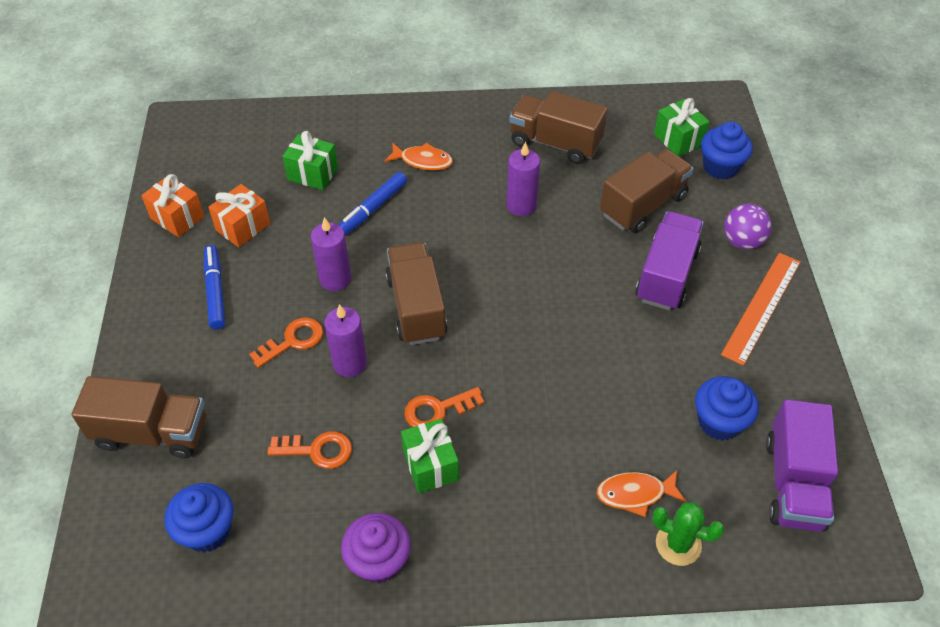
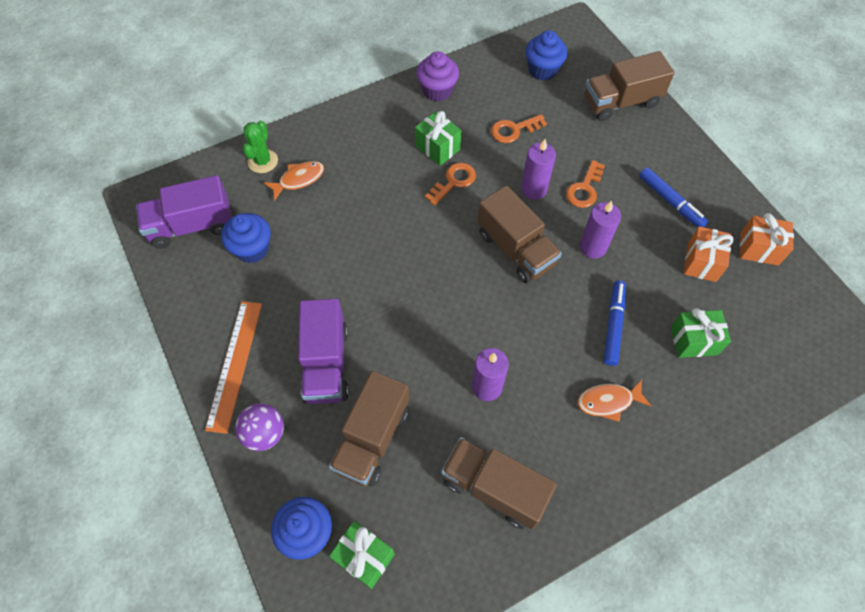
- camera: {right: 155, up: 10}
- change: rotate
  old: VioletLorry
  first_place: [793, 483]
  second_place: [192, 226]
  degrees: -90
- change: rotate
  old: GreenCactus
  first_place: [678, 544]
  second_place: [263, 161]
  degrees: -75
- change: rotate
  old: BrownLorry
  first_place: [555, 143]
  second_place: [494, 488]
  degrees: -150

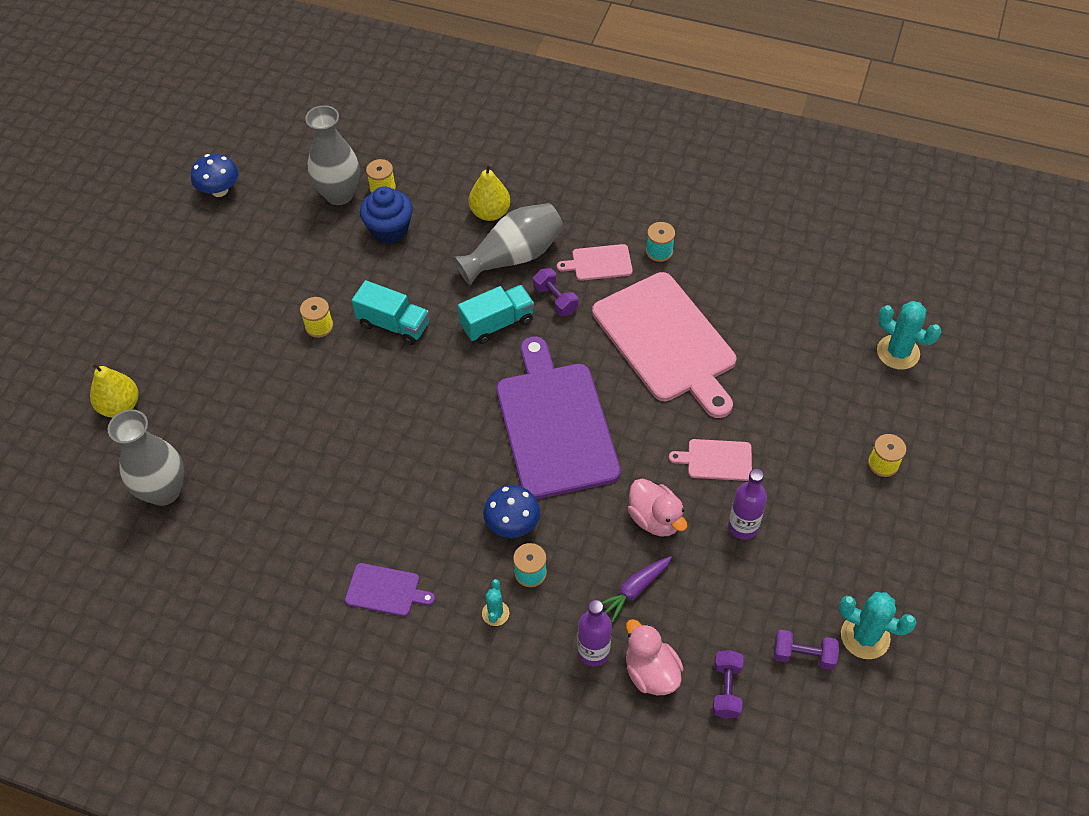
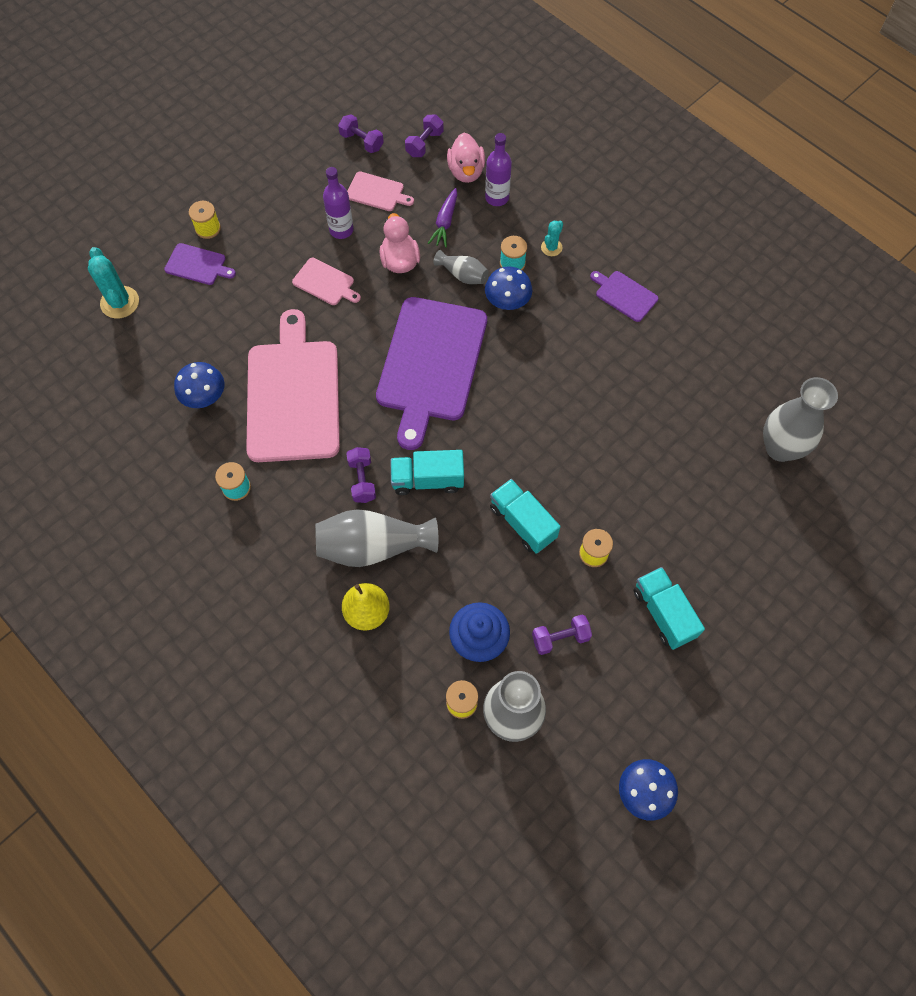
- camera: {right: -155, up: 10}
- change: insert
  new: VioletCuttingBoard
  second_place: [197, 265]
- change: insert
  new: RoyalBlueMushroom
  second_place: [204, 397]
- change: move
  old: RosyCuttingBoard
  first_place: [599, 263]
  second_place: [377, 192]
- change: rotate
  old: VioletCarrot
  first_place: [635, 590]
  second_place: [445, 222]
  degrees: 120
- change: insert
  new: GreyFlowerVase
  second_place: [463, 275]
- change: insert
  new: VioletFreeWeight
  second_place: [560, 638]
- change: insert
  new: TealLorry
  second_place: [663, 613]
- change: delete
  old: BrightYellowToyPear
  first_place: [120, 406]
- change: delete
  old: TealCactus
  first_place: [865, 636]

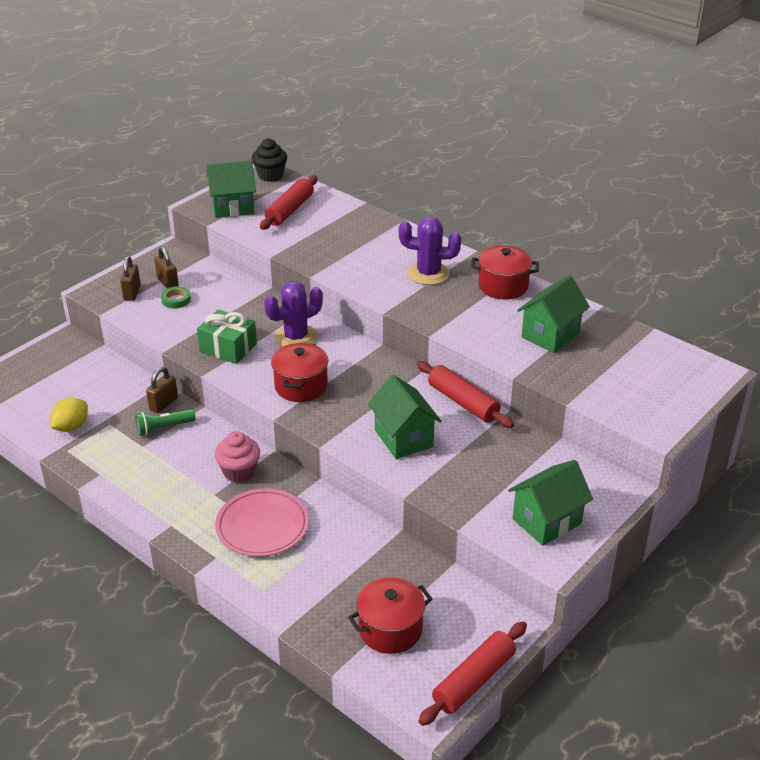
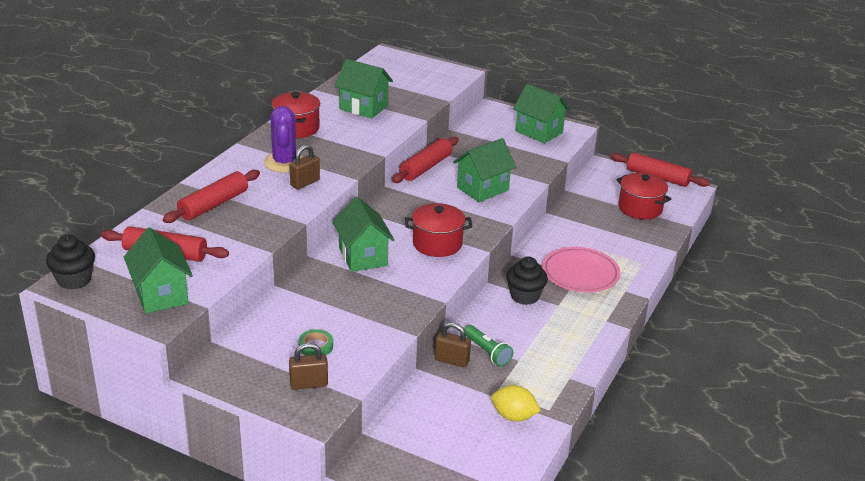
- camera: {right: -105, up: -5}
- change: insert
  new: RedDoughRoller
  second_place: [213, 205]
- change: move
  old: BrownPadlock
  first_place: [168, 283]
  second_place: [305, 183]
- change: replace
  old: VioletCactus
  new: GreenCottage
  first_place: [296, 337]
  second_place: [363, 257]
- change: recolor
  old: RosyFairyCake
  new: EbonyFairyCake
  first_place: [239, 472]
  second_place: [524, 296]
- change: delete
  old: GreenPresent
  first_place: [228, 348]

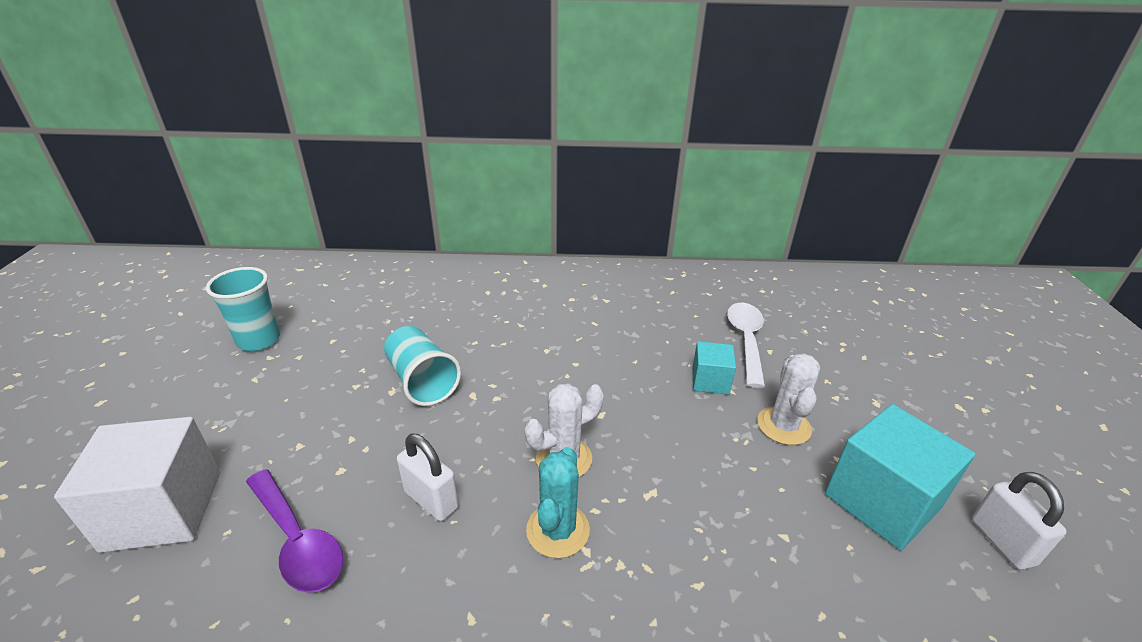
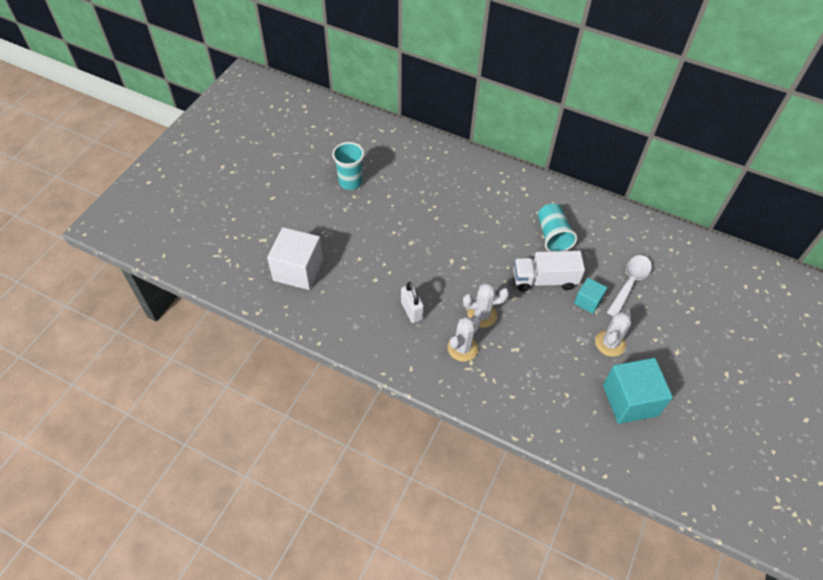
- camera: {right: 25, up: 20}
- change: recolor
  old: TealCactus
  new: PureWhiteCactus
  first_place: [558, 530]
  second_place: [462, 348]
- change: insert
  new: PureWhiteLorry
  second_place: [544, 280]
- change: move
  old: TealCup
  first_place: [422, 381]
  second_place: [552, 236]
- change: delete
  old: VioletTeaspoon
  first_place: [298, 540]
- change: delete
  old: PureWhitePadlock
  first_place: [1002, 542]

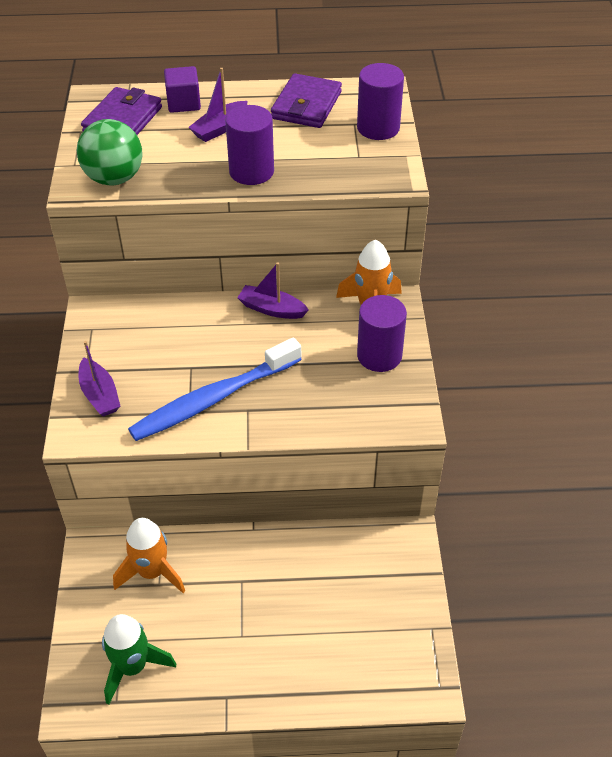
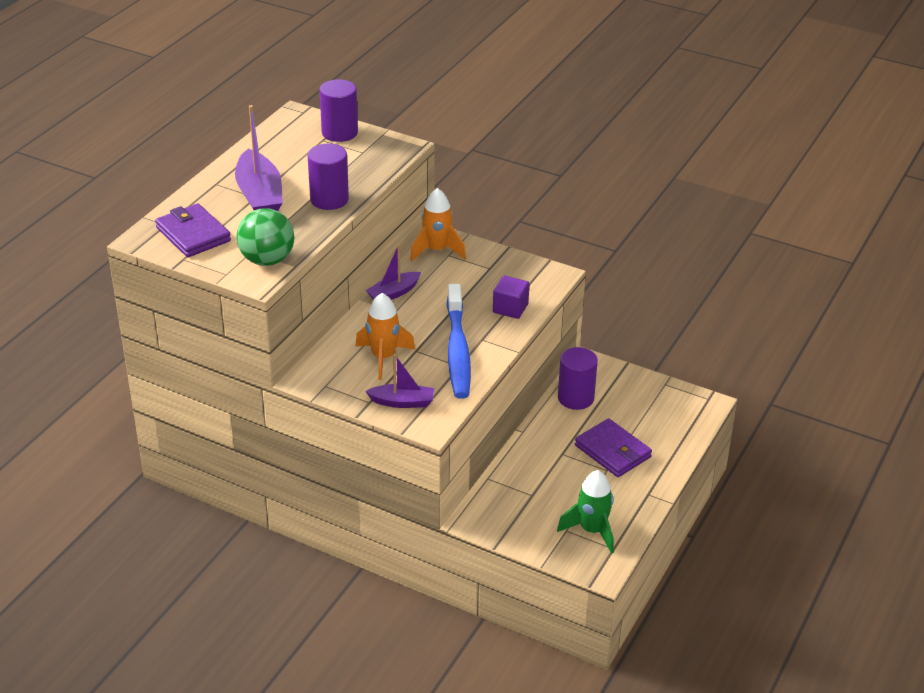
- camera: {right: -60, up: -10}
- change: resize
  old: VioletBoat
  first_place: [220, 128]
  second_place: [259, 195]
  factor: 1.67
- change: move
  old: BrightOrangeToyRocket
  first_place: [152, 572]
  second_place: [383, 358]
- change: move
  old: VioletBlock
  first_place: [183, 103]
  second_place: [510, 308]
- change: move
  old: VioletSolidCylinder
  first_place: [379, 355]
  second_place: [576, 398]
- change: move
  old: VioletCardWallet
  first_place: [306, 105]
  second_place: [612, 451]

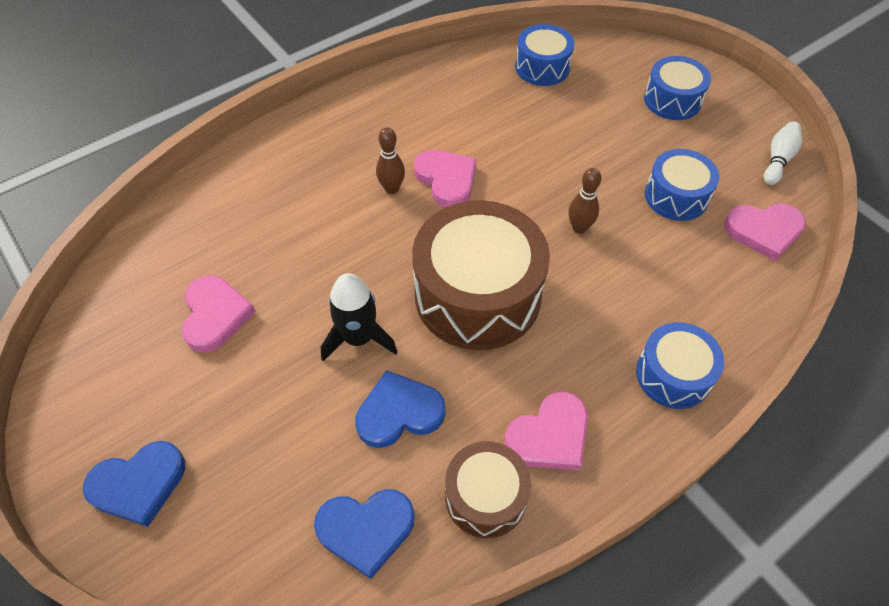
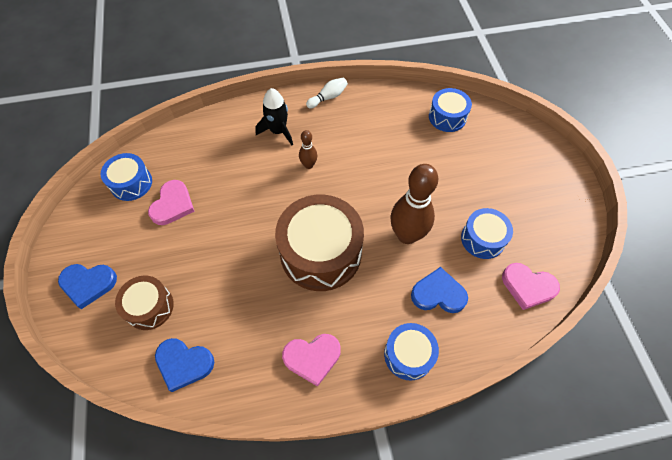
- camera: {right: 25, up: 5}
- change: move
  old: RoyalBlueSnareDrum
  first_place: [672, 100]
  second_place: [131, 183]
- change: move
  old: BrownSnareDrum
  first_place: [485, 496]
  second_place: [149, 307]
- change: move
  old: EbonyToyRocket
  first_place: [358, 338]
  second_place: [278, 131]
- change: move
  old: PureWhiteBowlingPin
  first_place: [778, 160]
  second_place: [328, 97]
- change: resize
  old: BrownBowlingPin
  first_place: [579, 228]
  second_place: [407, 235]
  factor: 2.06
- change: move
  old: RoyalBlueHeartShape
  first_place: [399, 413]
  second_place: [438, 294]
- change: delete
  old: RosyHeartShape
  first_place: [446, 180]

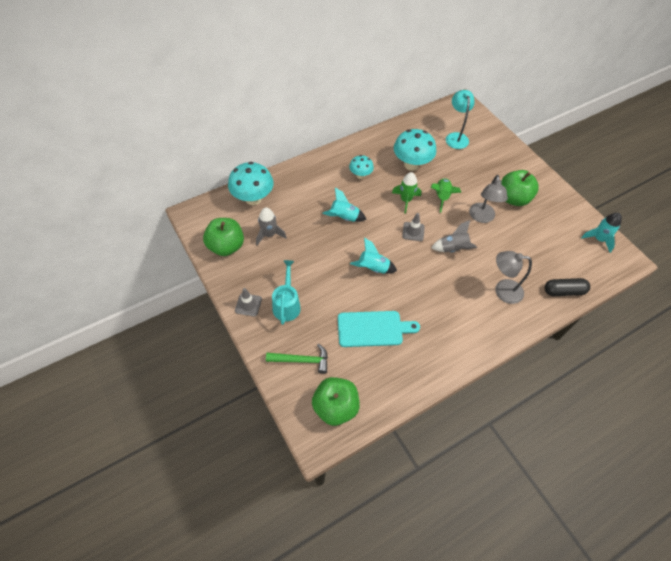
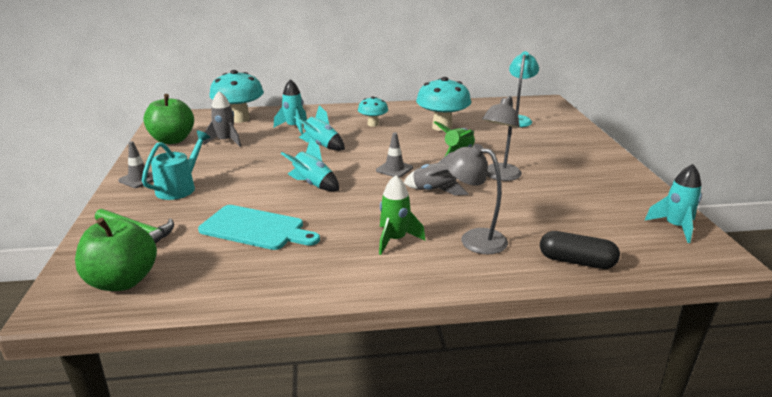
- camera: {right: 25, up: -30}
- change: insert
  new: TealToyRocket
  second_place: [294, 127]
- change: move
  old: GreenToyRocket
  first_place: [405, 200]
  second_place: [395, 240]
- change: delete
  old: GreenAppleFruit
  first_place: [513, 198]

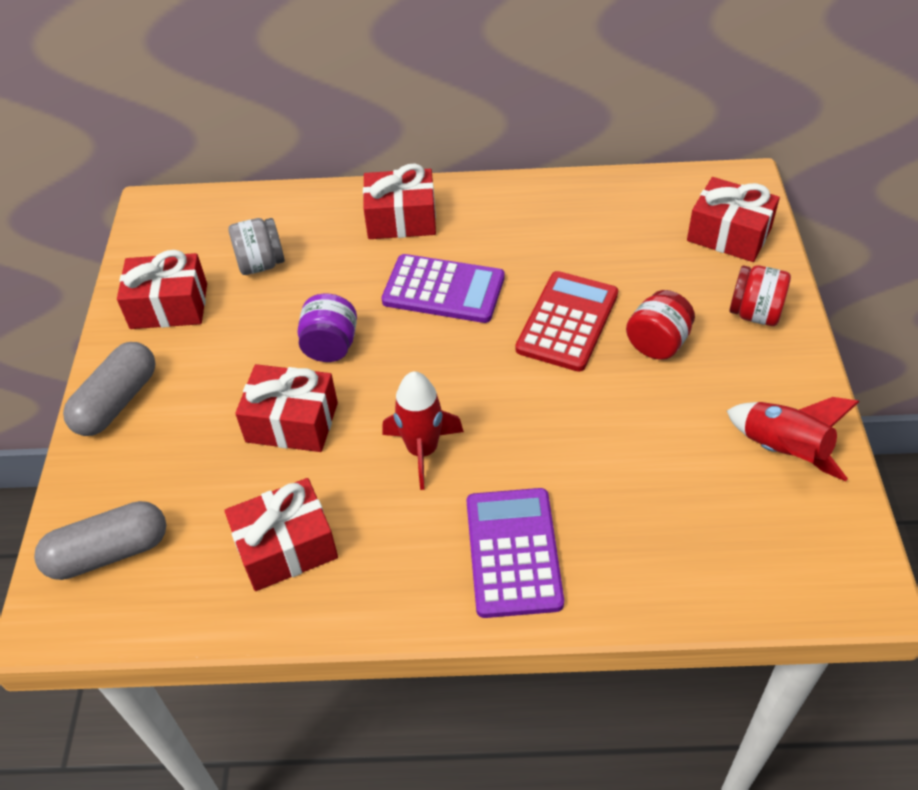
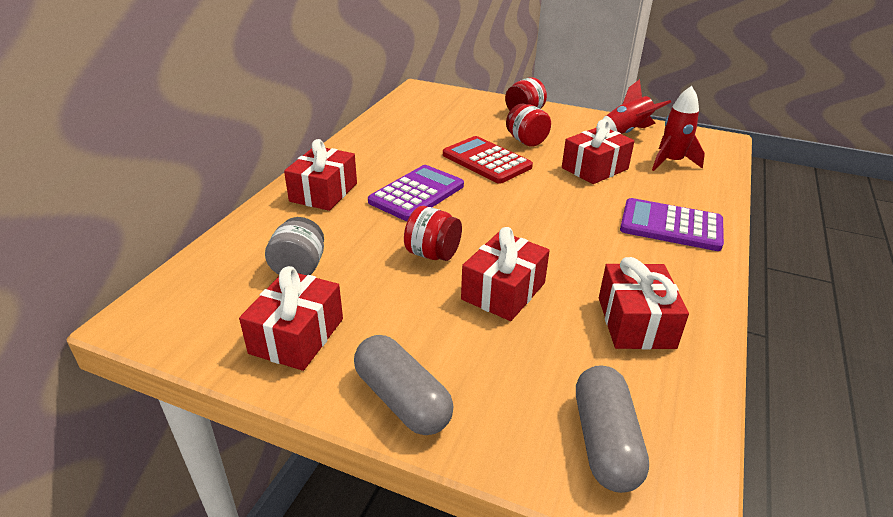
- camera: {right: -70, up: -15}
- change: recolor
  old: VioletJar
  new: RedJar
  first_place: [330, 346]
  second_place: [432, 254]
- change: move
  old: RedPresent
  first_place: [729, 235]
  second_place: [594, 168]
- change: move
  old: RedToyRocket
  first_place: [422, 450]
  second_place: [671, 162]

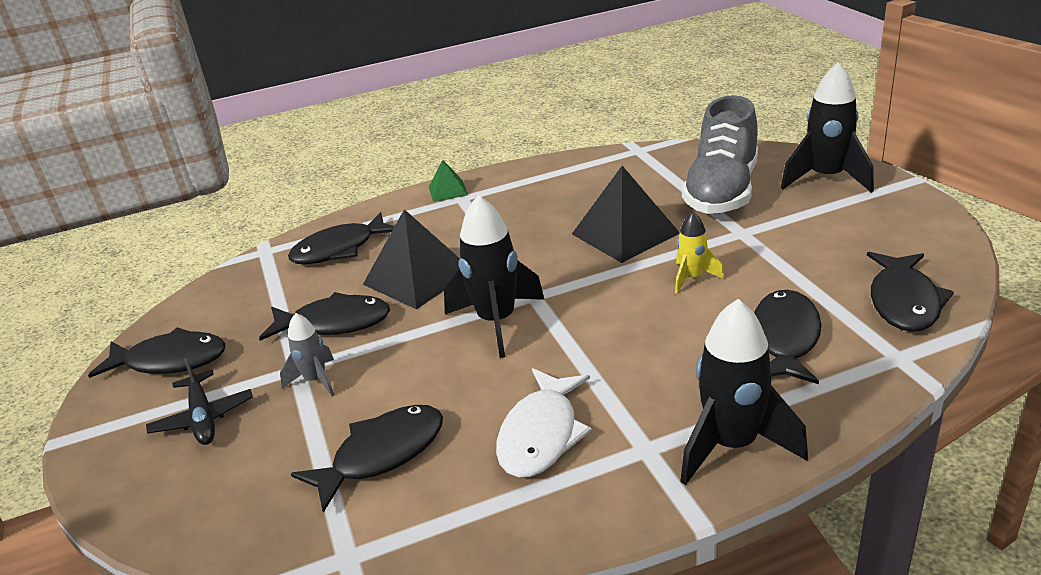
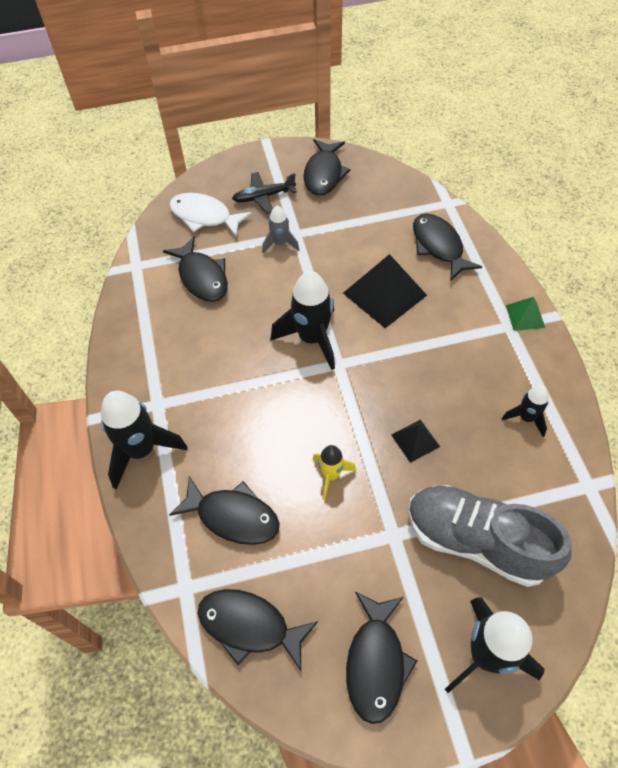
- camera: {right: 95, up: 25}
- change: move
  old: PureWhiteFishFigure
  first_place: [541, 434]
  second_place: [204, 216]
- change: move
  old: EbonyFishFigure
  first_place: [334, 323]
  second_place: [376, 662]
- change: resize
  old: EbonySolidPyramid
  first_place: [625, 233]
  second_place: [415, 440]
  factor: 0.52
- change: insert
  new: EbonyToyRocket
  second_place: [526, 418]

